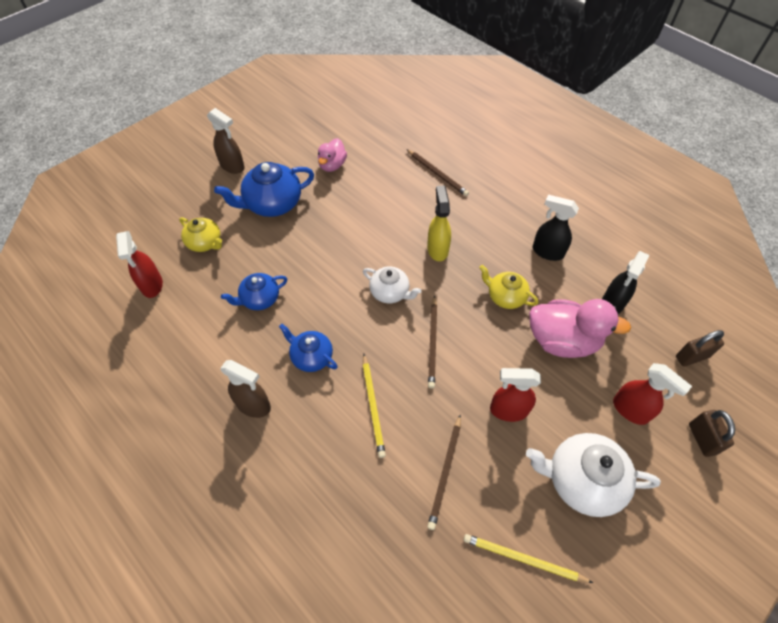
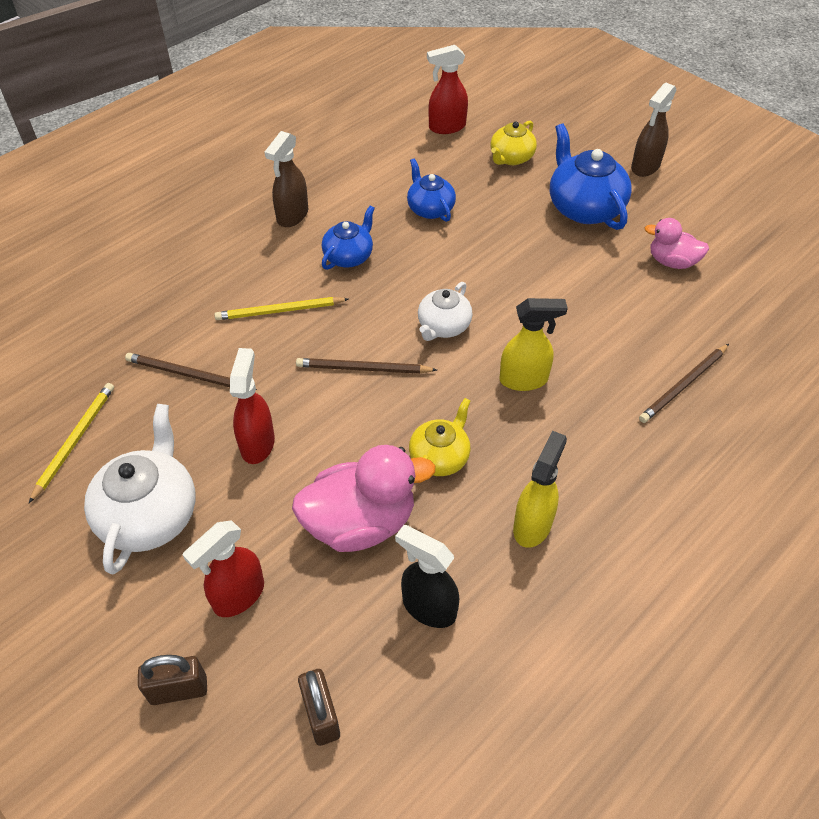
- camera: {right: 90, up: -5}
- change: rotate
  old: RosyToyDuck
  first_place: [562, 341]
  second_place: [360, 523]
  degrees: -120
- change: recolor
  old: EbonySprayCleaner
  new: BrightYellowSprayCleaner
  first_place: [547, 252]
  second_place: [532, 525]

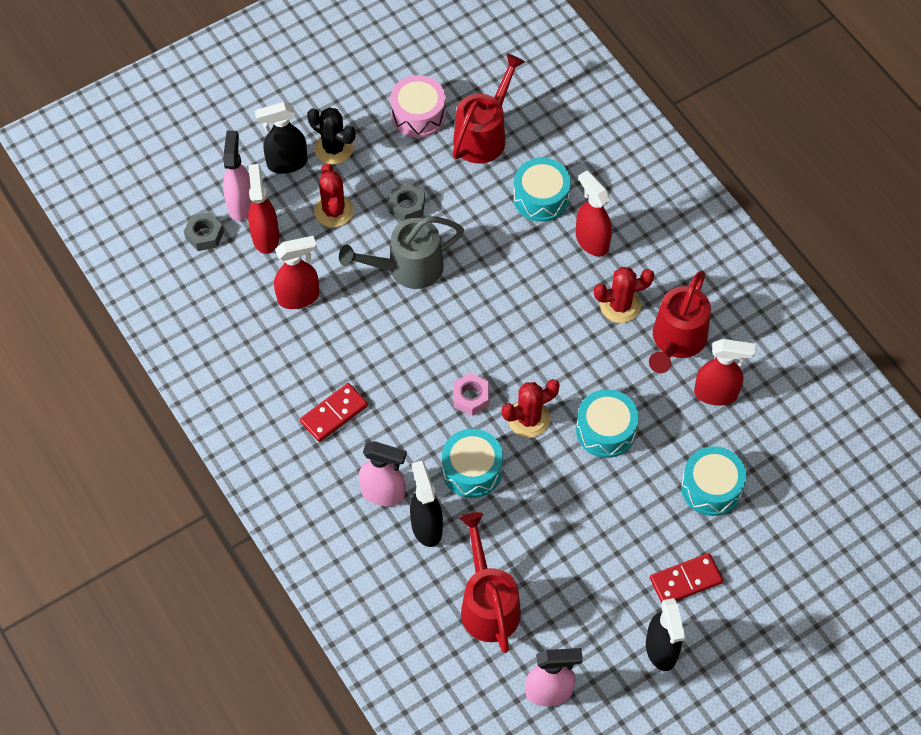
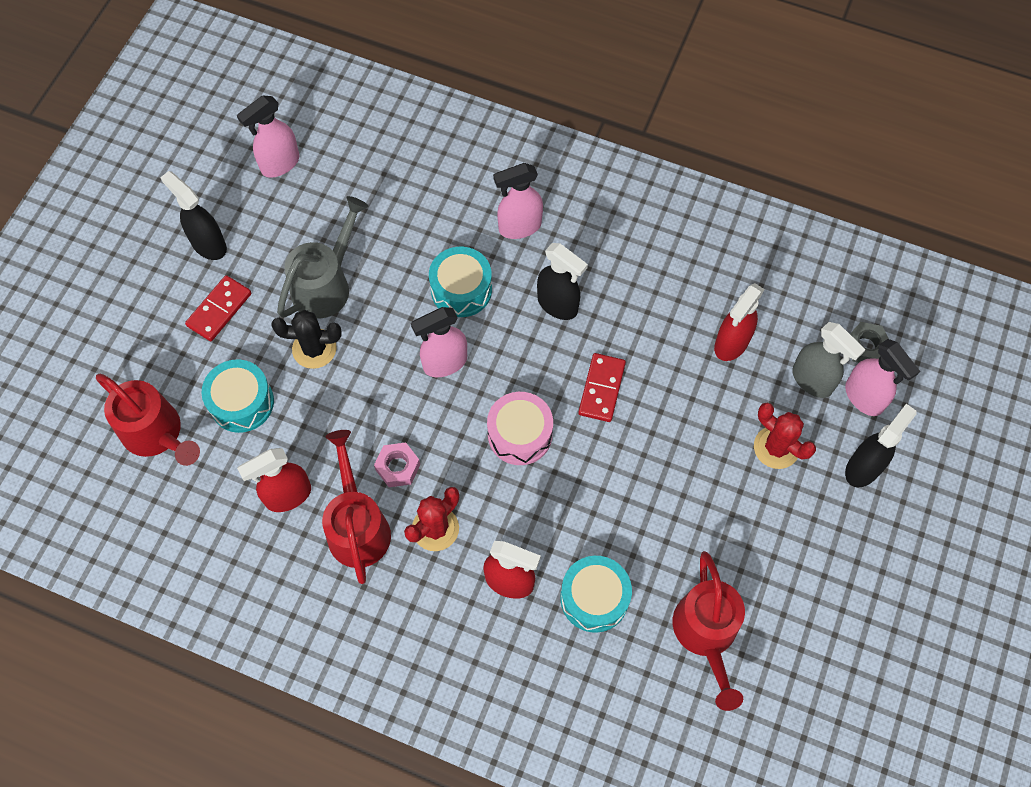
- camera: {right: 145, up: 5}
- change: move
  old: RedWateringPot
  first_place: [487, 603]
  second_place: [157, 434]
- change: move
  old: EbonyCactus
  first_place: [333, 148]
  second_place: [314, 349]
- change: move
  old: GreyWateringPot
  first_place: [406, 268]
  second_place: [326, 284]
- change: move
  old: RosyHexNut
  first_place: [471, 397]
  second_place: [398, 467]
- change: replace
  old: RedCactus
  new: RosySprayCleaner
  first_place: [528, 419]
  second_place: [444, 363]
- change: move
  old: RosySnareDrum
  first_place: [418, 115]
  second_place: [520, 434]
- change: move
  old: EbonySprayCleaner
  first_place: [426, 526]
  second_place: [558, 305]
- change: move
  old: RedDominoPiece
  first_place: [334, 414]
  second_place: [602, 389]
- change: recolor
  old: RedSprayCleaner
  new: GreySprayCleaner
  first_place: [265, 236]
  second_place: [812, 381]
- change: delete
  old: GreyHexNut
  first_place: [407, 206]
- change: delete
  old: TealSnareDrum
  first_place: [605, 430]

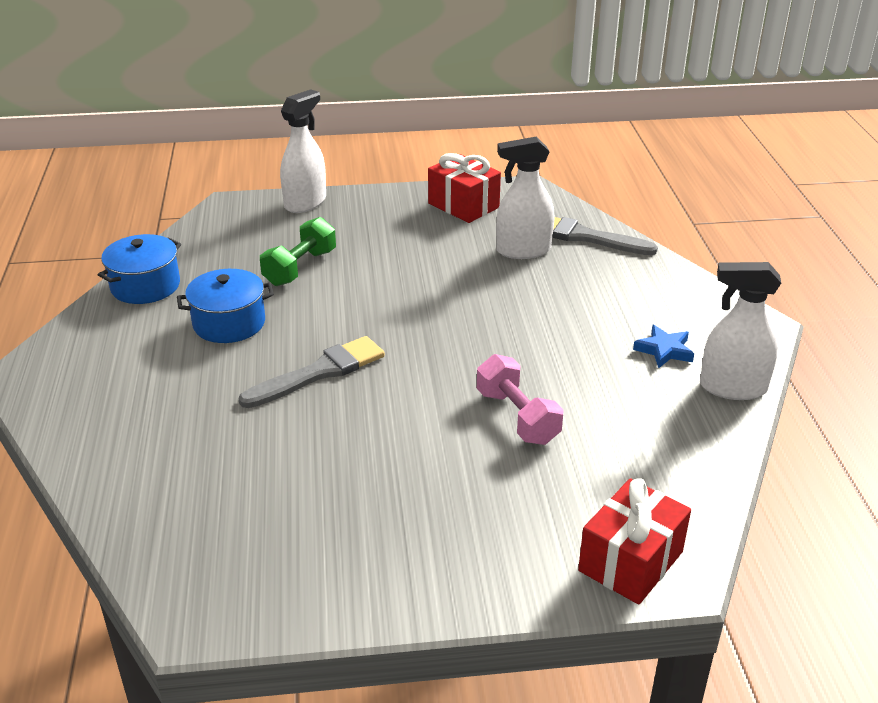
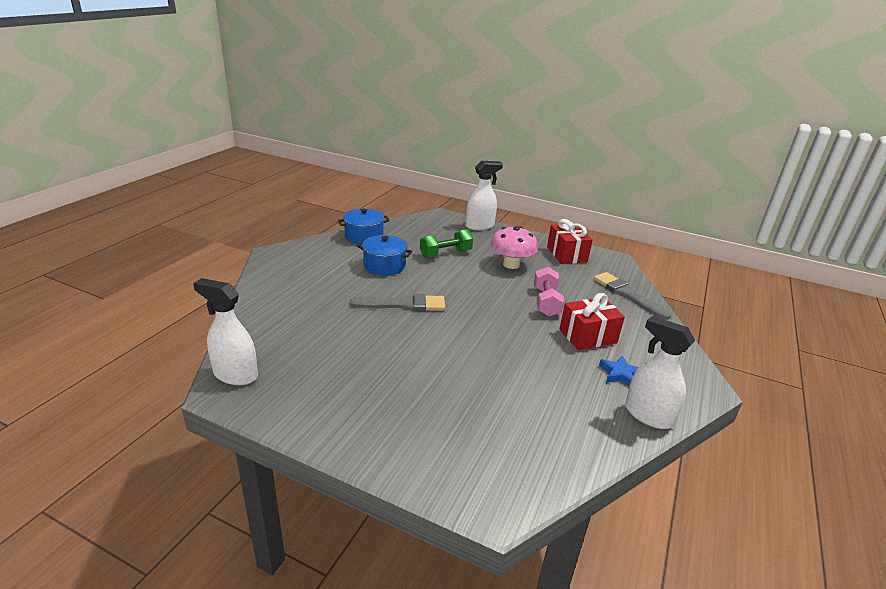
- camera: {right: 30, up: -5}
- change: move
  old: PureWhiteSprayCleaner
  first_place: [523, 250]
  second_place: [235, 374]
- change: insert
  new: RosyMushroom
  second_place: [511, 264]
- change: move
  old: RosyFreeWeight
  first_place: [517, 417]
  second_place: [546, 302]
- change: move
  old: RedPresent
  first_place: [631, 561]
  second_place: [588, 336]

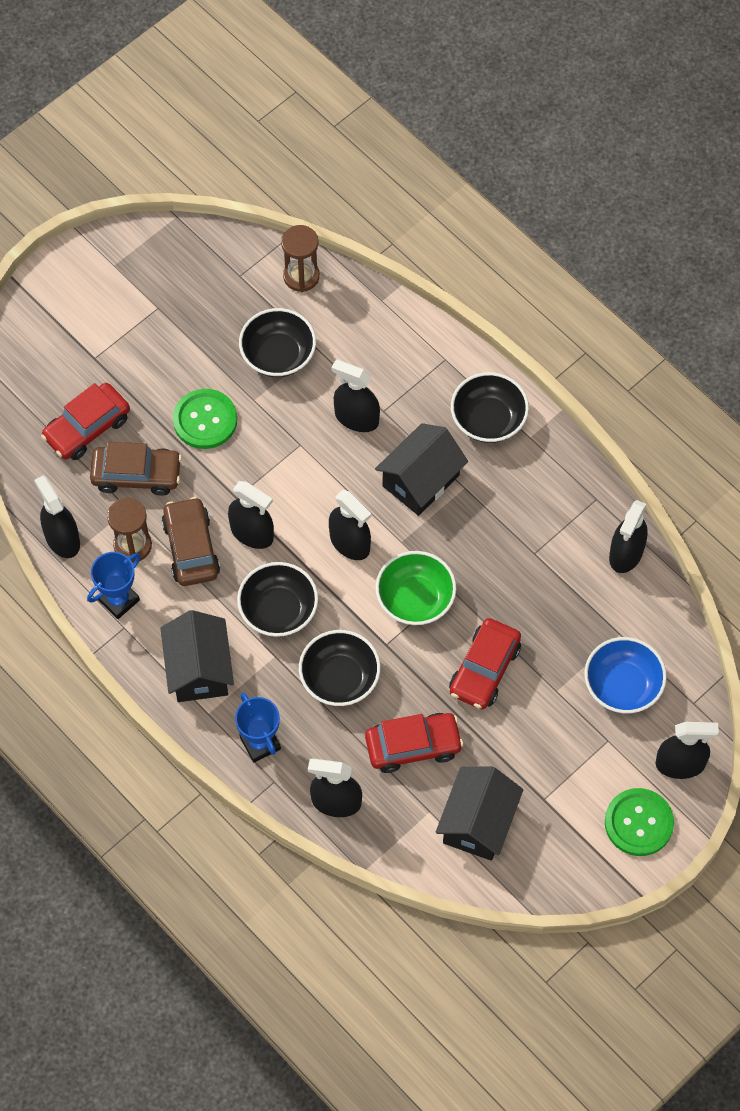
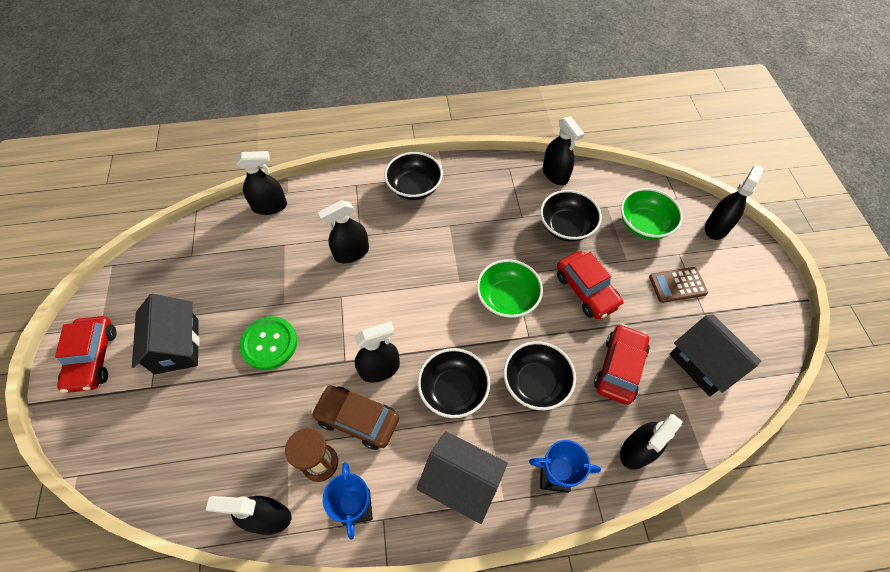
- camera: {right: -55, up: -5}
- change: move
  old: RedCar
  first_place: [87, 428]
  second_place: [93, 358]
- change: move
  old: EbonyCottage
  first_place: [421, 481]
  second_place: [177, 346]
- change: move
  old: EbonySprayCleaner
  first_place: [350, 543]
  second_place: [270, 206]
- change: move
  old: EbonyBowl
  first_place: [278, 355]
  second_place: [566, 227]
- change: recolor
  old: RoyalBlueBowl
  new: GreenBowl
  first_place: [622, 685]
  second_place: [644, 225]
- change: insert
  new: BrownCalculator
  second_place: [677, 285]
- change: delete
  old: BrownCar
  first_place: [136, 475]
- change: delete
  old: BrownHourglass
  first_place: [301, 276]
- change: delete
  old: GreenSewingButton
  first_place: [638, 823]

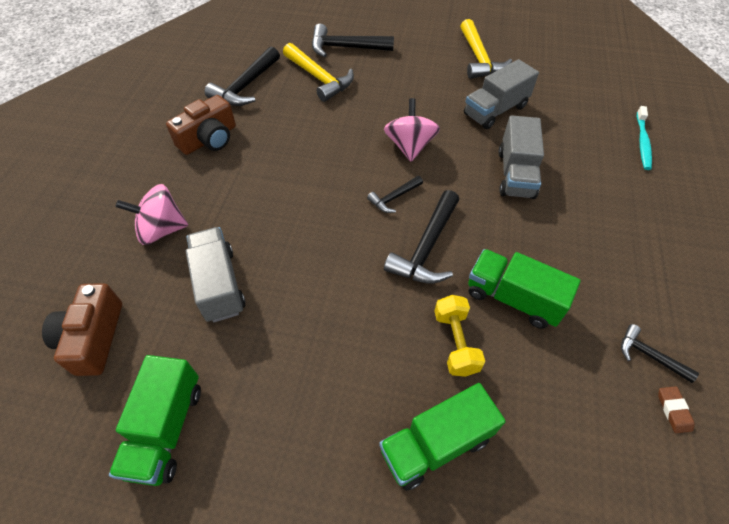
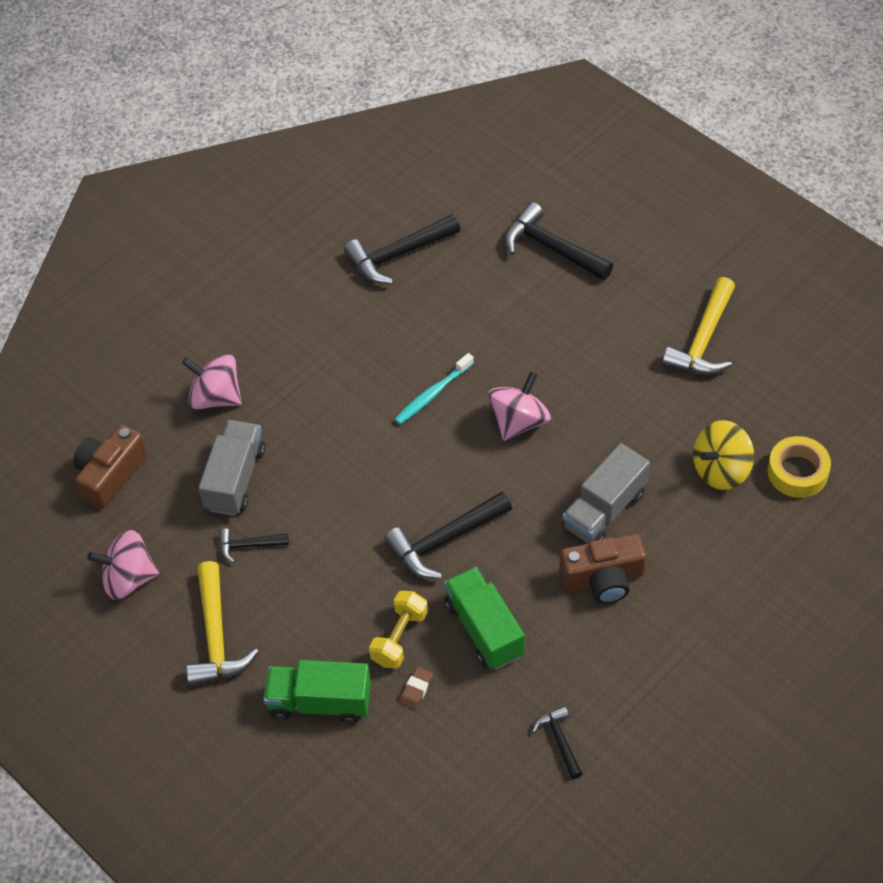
- camera: {right: 35, up: 0}
- change: replace
  old: GreenLorry
  new: RosyToyTop
  first_place: [166, 429]
  second_place: [128, 579]
- change: move
  old: BrightYellowHammer
  first_place: [319, 78]
  second_place: [216, 637]
- change: move
  old: EbonyHammer
  first_place: [394, 198]
  second_place: [248, 546]
- change: move
  old: TealDentalBrush
  first_place: [642, 142]
  second_place: [432, 394]
- change: move
  old: BrownGumEraser
  first_place: [673, 410]
  second_place: [416, 689]
- change: move
  old: BrownPhotoCamera
  first_place: [209, 139]
  second_place: [603, 578]
- change: insert
  new: BrightYellowToyTop
  second_place: [721, 470]
- change: insert
  new: BrightYellowStickyTape
  second_place: [797, 472]
- change: delete
  old: GreyLorry
  first_place: [495, 110]

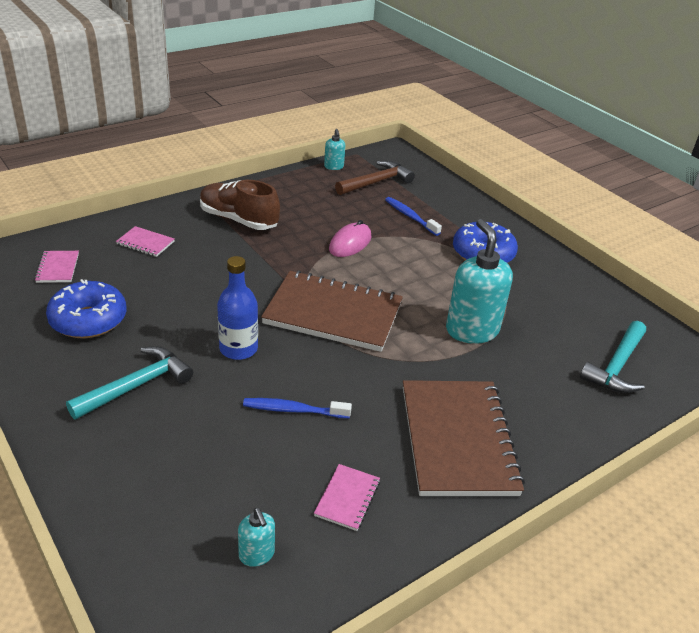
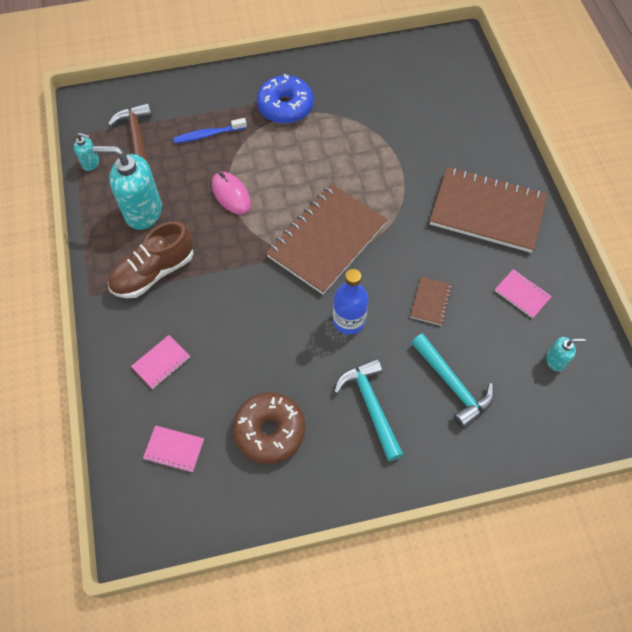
- camera: {right: -65, up: 25}
- change: move
  old: TealSoapDispenser
  first_place: [472, 330]
  second_place: [143, 212]
- change: recolor
  old: RoyalBlueDoughnut
  new: BrownDoughnut
  first_place: [88, 320]
  second_place: [269, 431]
- change: replace
  old: RoyalBlueDentalBrush
  new: BrownNotepad
  first_place: [293, 410]
  second_place: [430, 302]
- change: move
  old: TealHammer
  first_place: [617, 366]
  second_place: [452, 384]

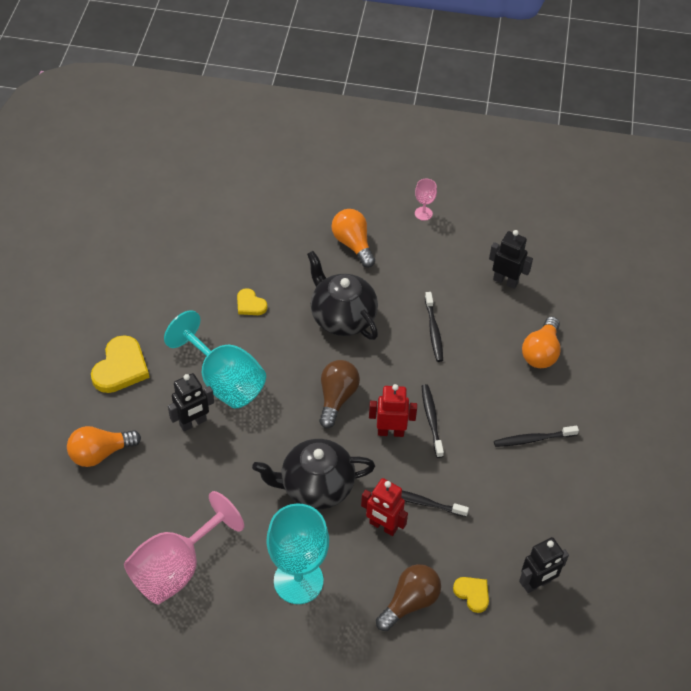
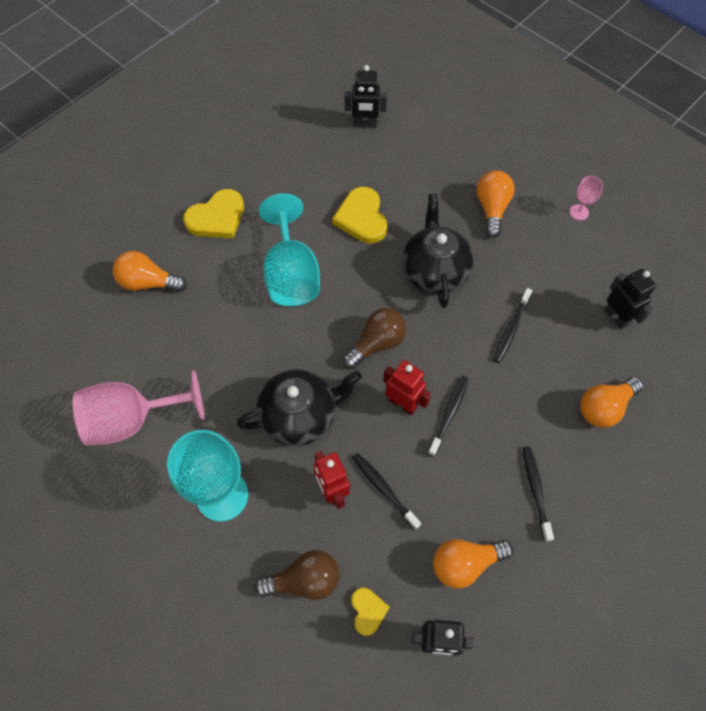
- camera: {right: 35, up: 10}
- change: rotate
  old: EbonyTeapot
  first_place: [316, 486]
  second_place: [300, 416]
  degrees: 135
- change: resize
  old: BrightYellowHeartShape
  first_place: [250, 304]
  second_place: [362, 218]
  factor: 1.8
- change: move
  old: EbonyToyRobot
  first_place: [193, 423]
  second_place: [365, 124]
- change: insert
  new: BrightOrangeLightBulb
  second_place: [465, 563]
- change: rotate
  old: EbonyDentalBrush
  first_place: [533, 439]
  second_place: [535, 491]
  degrees: 60

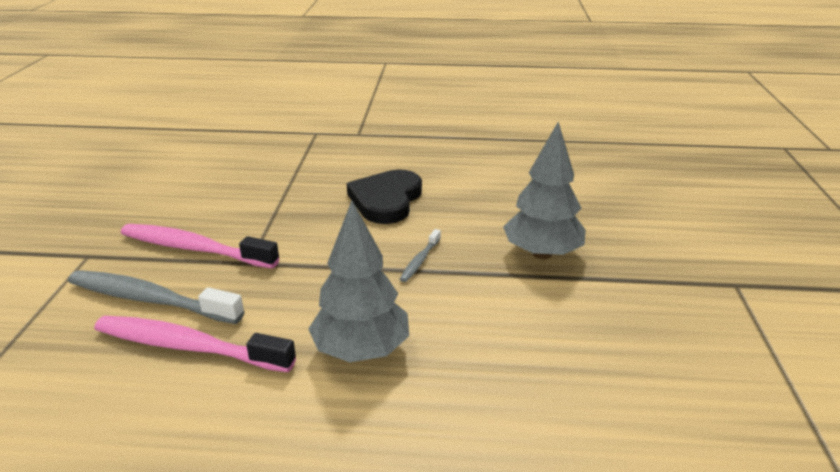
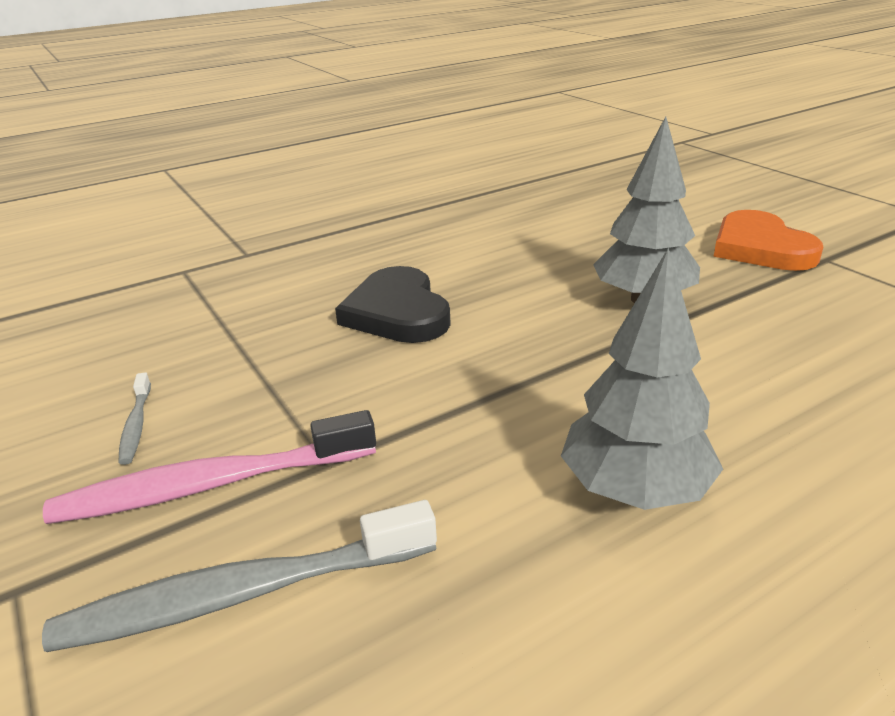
- camera: {right: -35, up: 0}
- change: move
  old: GreyDentalBrush
  first_place: [420, 261]
  second_place: [136, 425]
- change: insert
  new: BrightOrangeHeartShape
  second_place: [760, 248]
- change: delete
  old: RosyDentalBrush
  first_place: [188, 346]

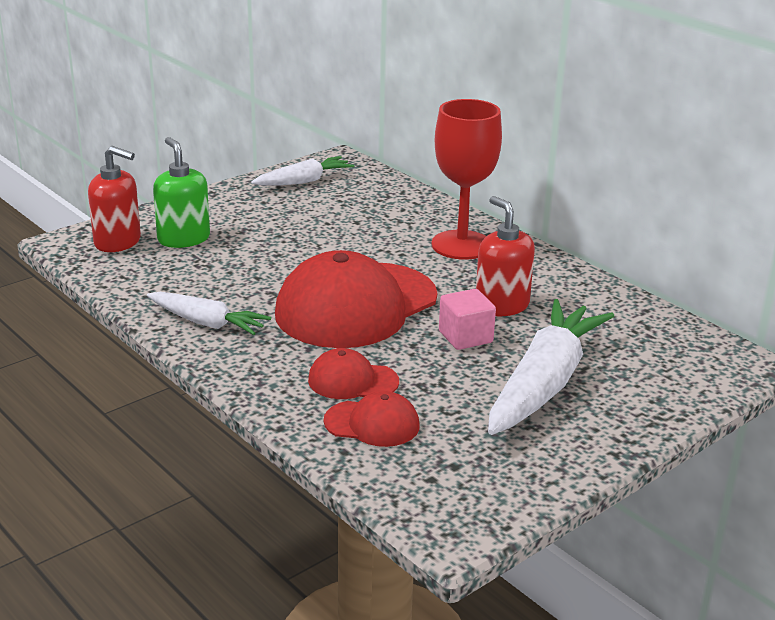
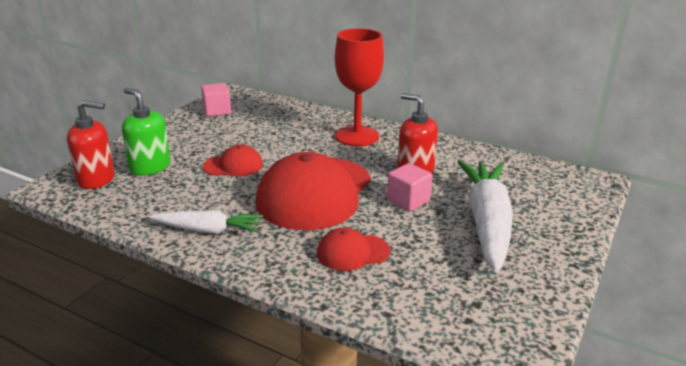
- camera: {right: -20, up: 0}
- change: replace
  old: PureWhiteCarrot
  new: RosyBlock
  first_place: [304, 181]
  second_place: [217, 111]
- change: move
  old: RedCap
  first_place: [372, 423]
  second_place: [233, 166]

